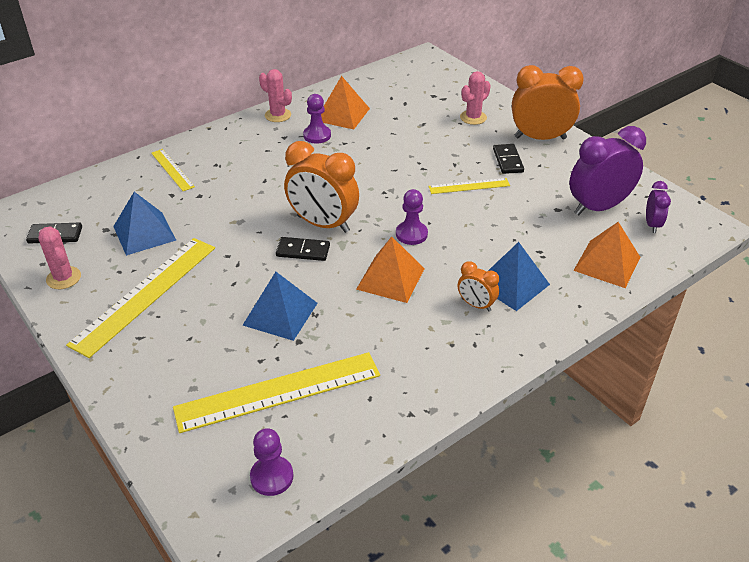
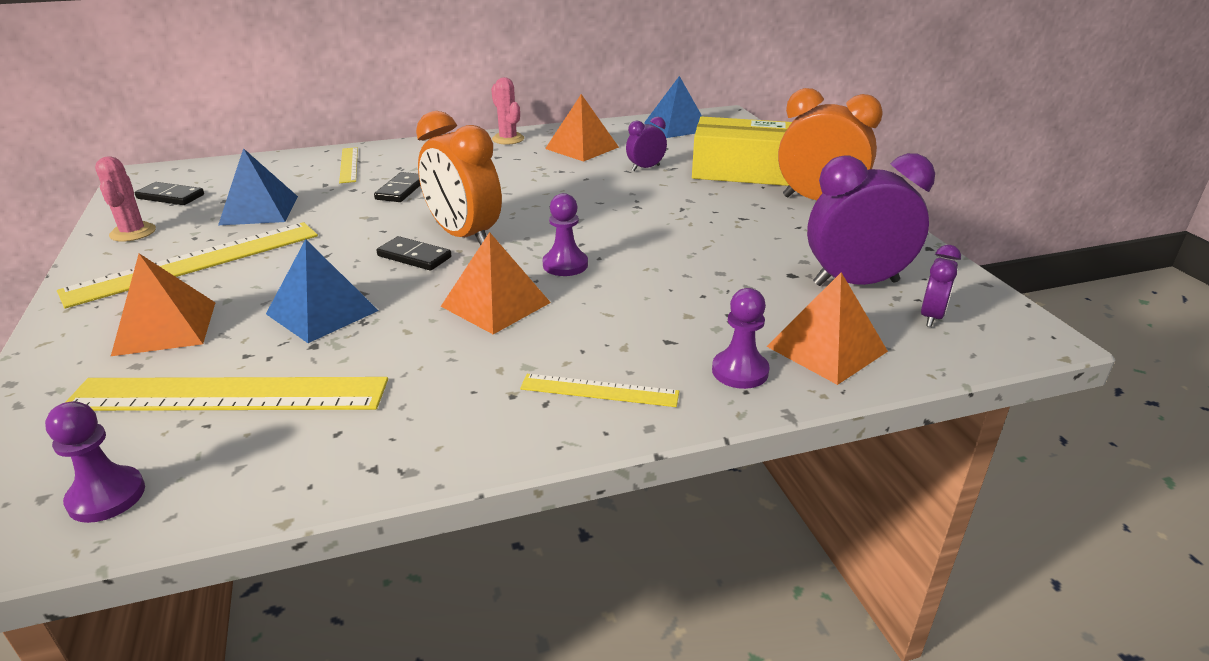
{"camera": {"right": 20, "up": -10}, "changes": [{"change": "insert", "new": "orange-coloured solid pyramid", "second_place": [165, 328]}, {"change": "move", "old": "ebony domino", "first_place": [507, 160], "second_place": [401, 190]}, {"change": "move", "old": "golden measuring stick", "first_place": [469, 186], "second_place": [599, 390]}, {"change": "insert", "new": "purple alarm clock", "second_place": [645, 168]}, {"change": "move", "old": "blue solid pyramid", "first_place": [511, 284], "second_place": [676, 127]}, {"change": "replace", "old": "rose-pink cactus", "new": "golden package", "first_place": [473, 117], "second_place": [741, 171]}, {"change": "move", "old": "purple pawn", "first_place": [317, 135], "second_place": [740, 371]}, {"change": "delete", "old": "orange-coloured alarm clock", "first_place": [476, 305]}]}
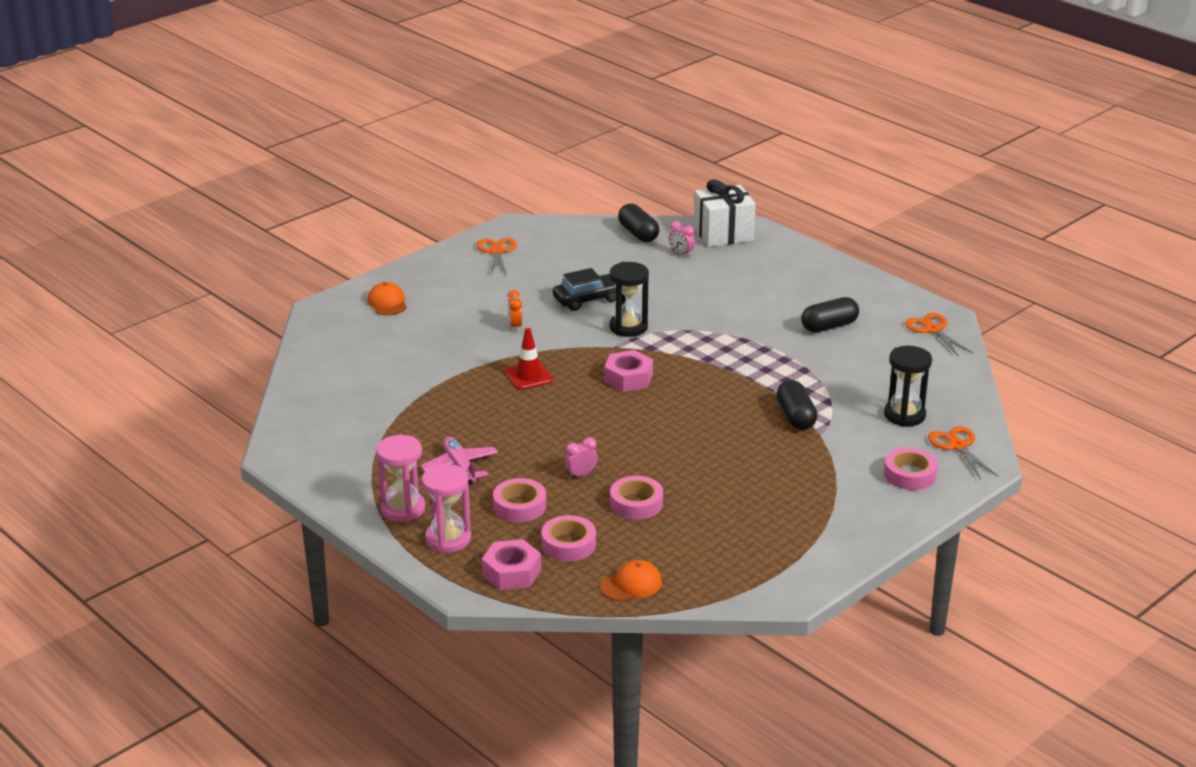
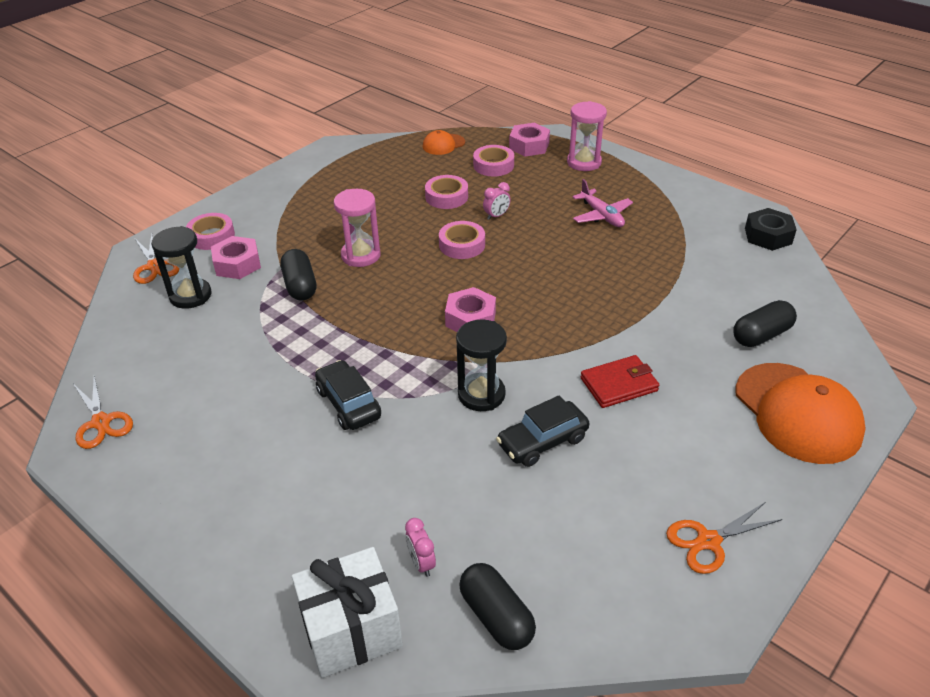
{"camera": {"right": 175, "up": 10}, "changes": [{"change": "insert", "new": "rose-pink hex nut", "second_place": [237, 264]}, {"change": "insert", "new": "ebony car", "second_place": [348, 404]}, {"change": "move", "old": "rose-pink hourglass", "first_place": [403, 509], "second_place": [361, 255]}, {"change": "rotate", "old": "rose-pink alarm clock", "first_place": [681, 253], "second_place": [421, 563], "degrees": -150}, {"change": "move", "old": "rose-pink roll of tape", "first_place": [519, 506], "second_place": [462, 245]}, {"change": "replace", "old": "orange-coloured alarm clock", "new": "crimson card wallet", "first_place": [515, 326], "second_place": [619, 384]}, {"change": "rotate", "old": "orange-coloured scissors", "first_place": [497, 251], "second_place": [708, 541], "degrees": 75}, {"change": "move", "old": "ebony pill", "first_place": [829, 326], "second_place": [761, 335]}, {"change": "resize", "old": "orange-coloured peaked cap", "first_place": [387, 302], "second_place": [797, 413], "factor": 2.08}, {"change": "insert", "new": "ebony hex nut", "second_place": [768, 236]}, {"change": "delete", "old": "crimson road cone", "first_place": [529, 376]}]}
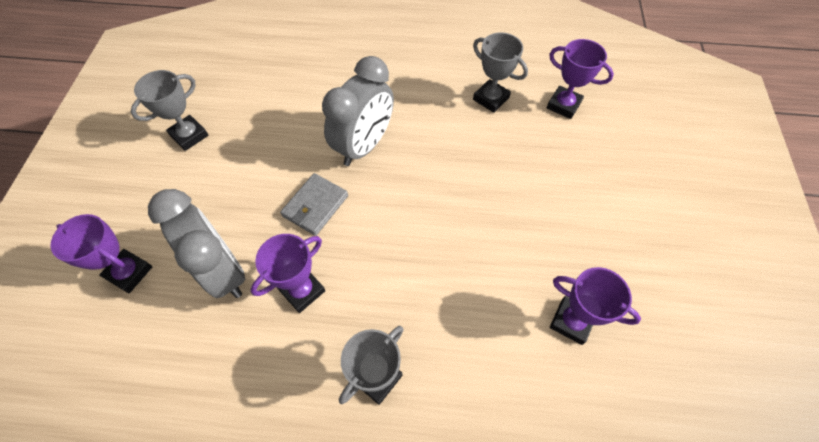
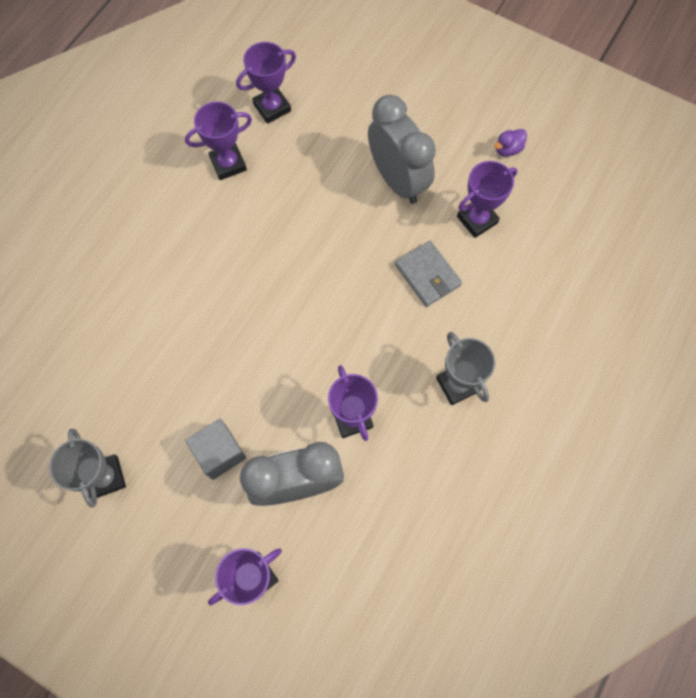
{"camera": {"right": -65, "up": 10}, "changes": [{"change": "recolor", "old": "gray award cup", "new": "purple award cup", "first_place": [491, 99], "second_place": [228, 164]}, {"change": "insert", "new": "gray block", "second_place": [219, 453]}, {"change": "move", "old": "gray alarm clock", "first_place": [364, 146], "second_place": [397, 180]}, {"change": "move", "old": "gray card wallet", "first_place": [315, 206], "second_place": [427, 275]}, {"change": "insert", "new": "purple toy duck", "second_place": [507, 149]}]}
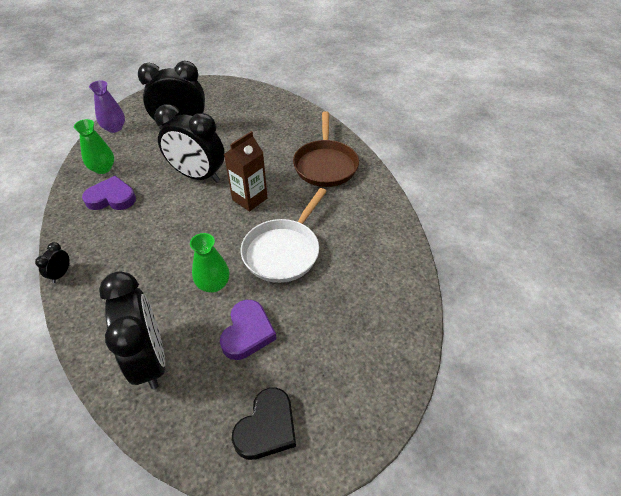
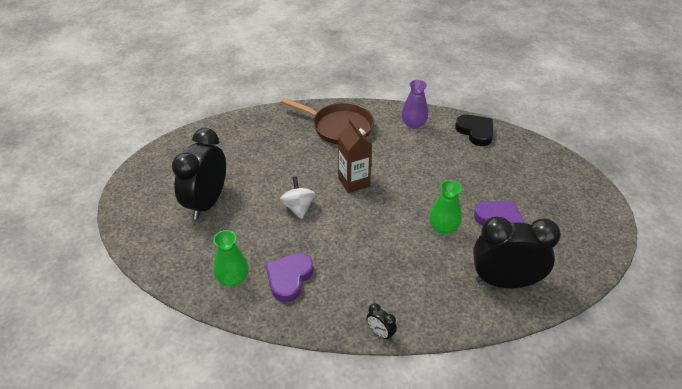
{"camera": {"right": -65, "up": -5}, "changes": [{"change": "replace", "old": "ebony alarm clock", "new": "white spinning top", "first_place": [198, 176], "second_place": [298, 208]}, {"change": "move", "old": "purple vase", "first_place": [114, 128], "second_place": [413, 124]}, {"change": "move", "old": "ebony heart shape", "first_place": [267, 427], "second_place": [475, 132]}, {"change": "delete", "old": "white frying pan", "first_place": [283, 251]}]}
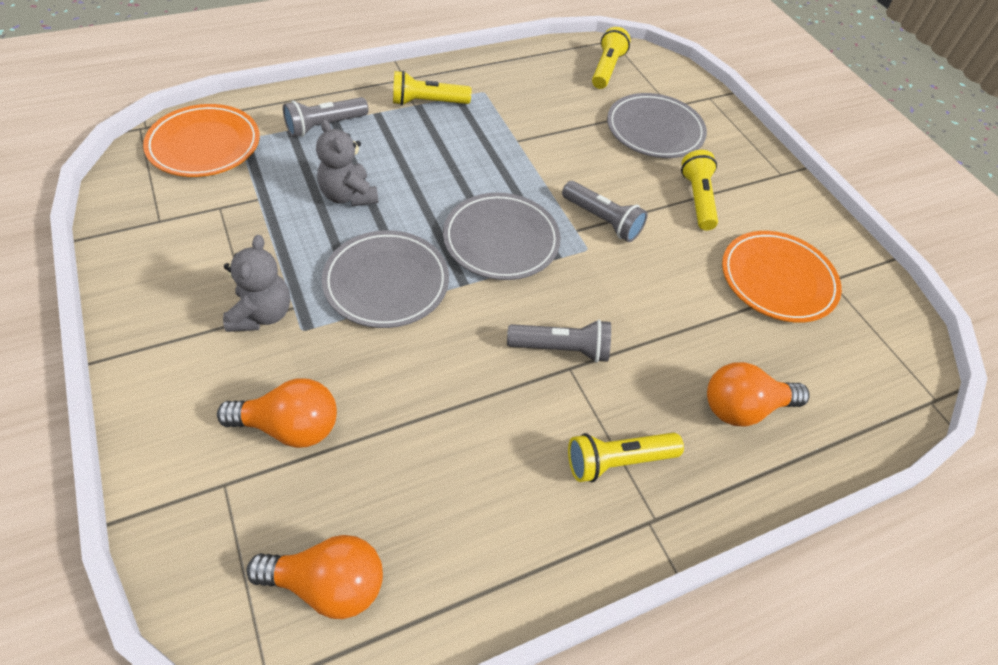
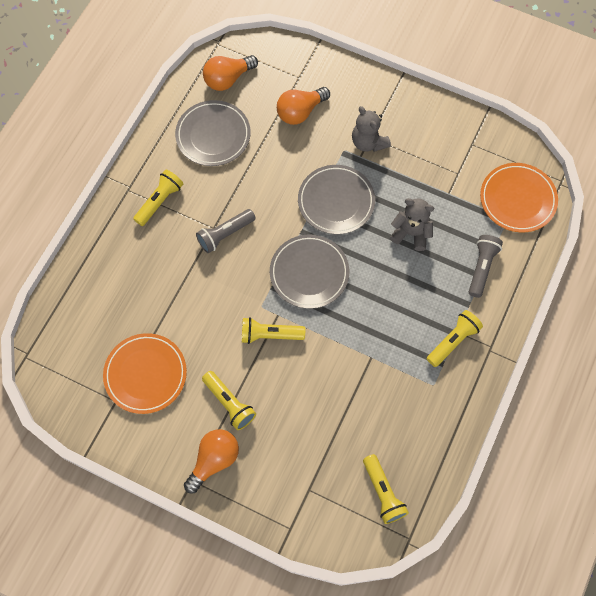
{"camera": {"right": 145, "up": 15}, "changes": [{"change": "move", "old": "gray dinner plate", "first_place": [654, 130], "second_place": [213, 135]}, {"change": "move", "old": "orange-coloured lightbulb", "first_place": [743, 408], "second_place": [214, 460]}, {"change": "recolor", "old": "gray flashlight", "new": "golden flashlight", "first_place": [602, 220], "second_place": [270, 335]}]}
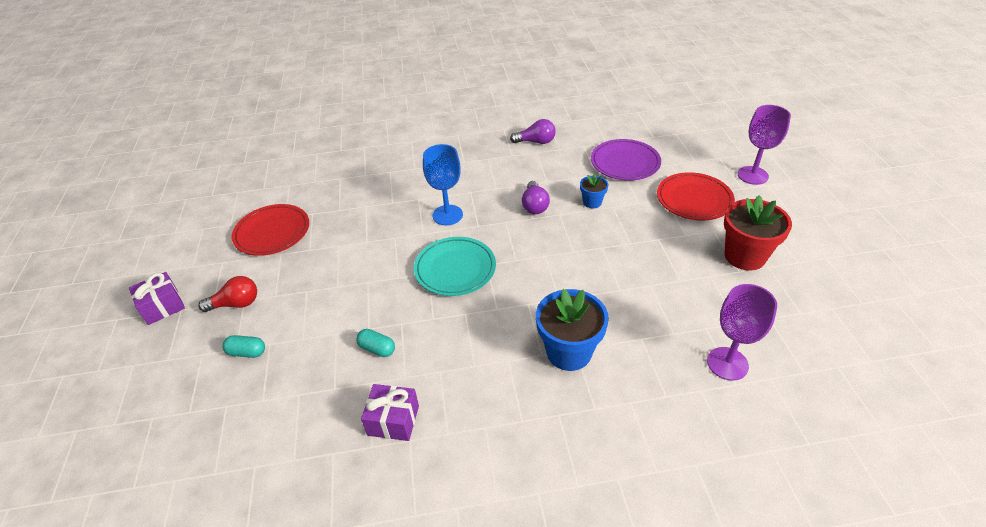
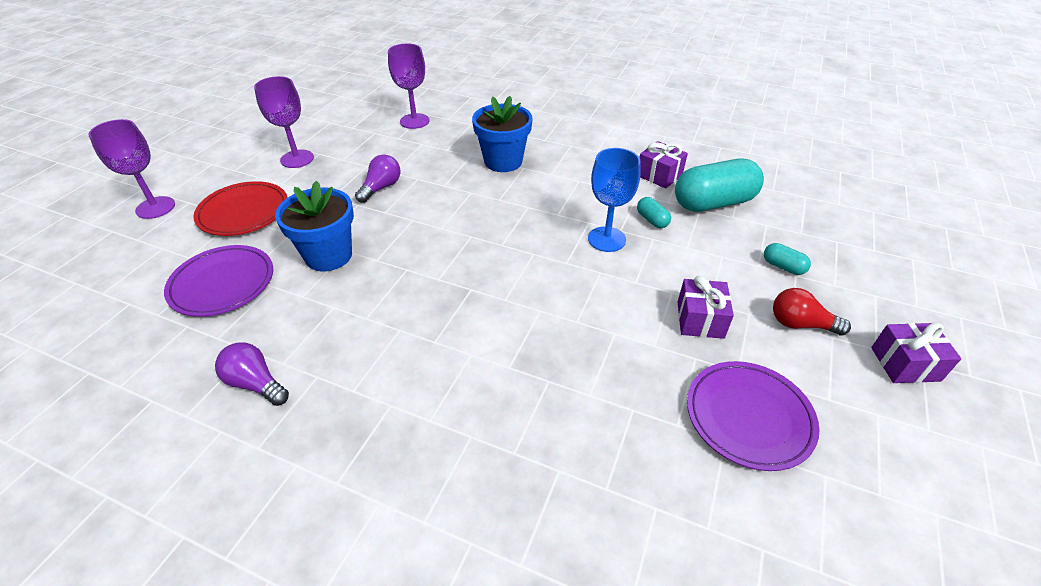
{"camera": {"right": -150, "up": 0}, "changes": [{"change": "replace", "old": "crimson flower pot", "new": "purple wine glass", "first_place": [744, 256], "second_place": [297, 159]}, {"change": "resize", "old": "blue flower pot", "first_place": [592, 202], "second_place": [328, 255], "factor": 1.93}, {"change": "move", "old": "purple lightbulb", "first_place": [534, 206], "second_place": [381, 188]}, {"change": "move", "old": "blue wine glass", "first_place": [447, 215], "second_place": [606, 239]}, {"change": "insert", "new": "teal pill", "second_place": [713, 203]}, {"change": "insert", "new": "purple present", "second_place": [700, 320]}, {"change": "recolor", "old": "crimson dinner plate", "new": "purple dinner plate", "first_place": [272, 232], "second_place": [748, 417]}, {"change": "delete", "old": "teal dinner plate", "first_place": [455, 269]}]}
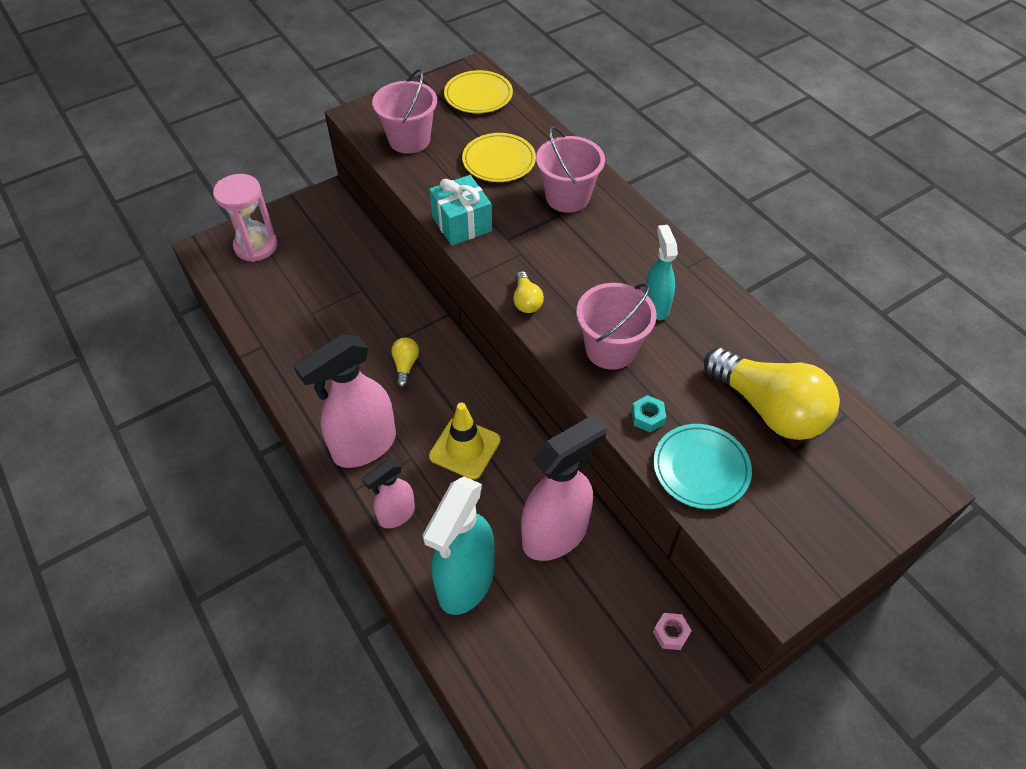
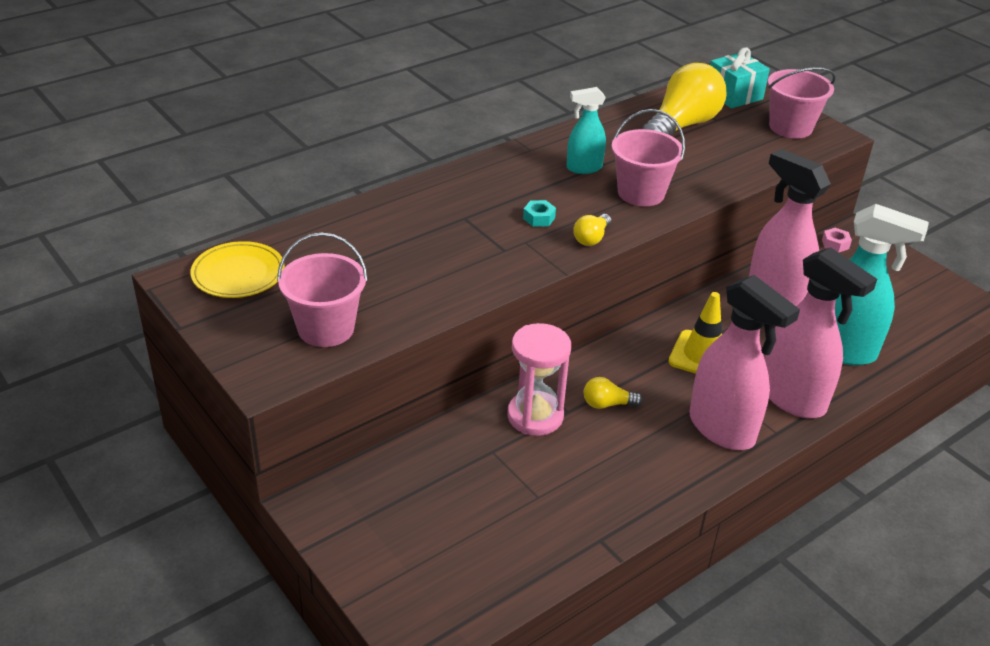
{"camera": {"right": -95, "up": -15}, "changes": [{"change": "move", "old": "rose-pink hourglass", "first_place": [256, 246], "second_place": [535, 416]}, {"change": "move", "old": "teal hex nut", "first_place": [647, 417], "second_place": [539, 218]}, {"change": "rotate", "old": "golden lightbulb", "first_place": [526, 300], "second_place": [591, 238], "degrees": 135}, {"change": "move", "old": "teal present", "first_place": [461, 224], "second_place": [734, 95]}, {"change": "resize", "old": "rose-pink spray cleaner", "first_place": [396, 515], "second_place": [793, 399], "factor": 1.8}, {"change": "move", "old": "rose-pink sand bucket", "first_place": [567, 197], "second_place": [790, 127]}, {"change": "delete", "old": "golden dinner plate", "first_place": [499, 161]}, {"change": "delete", "old": "teal dinner plate", "first_place": [701, 468]}]}
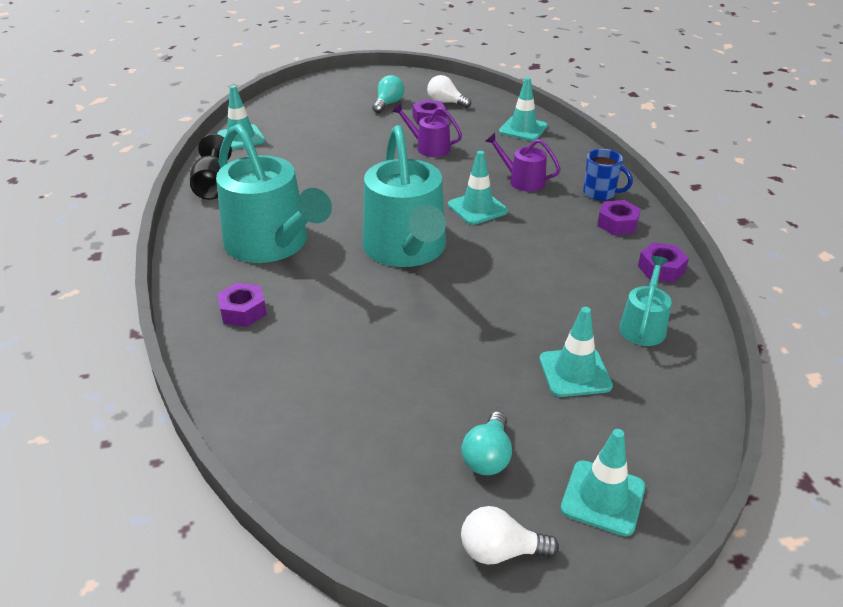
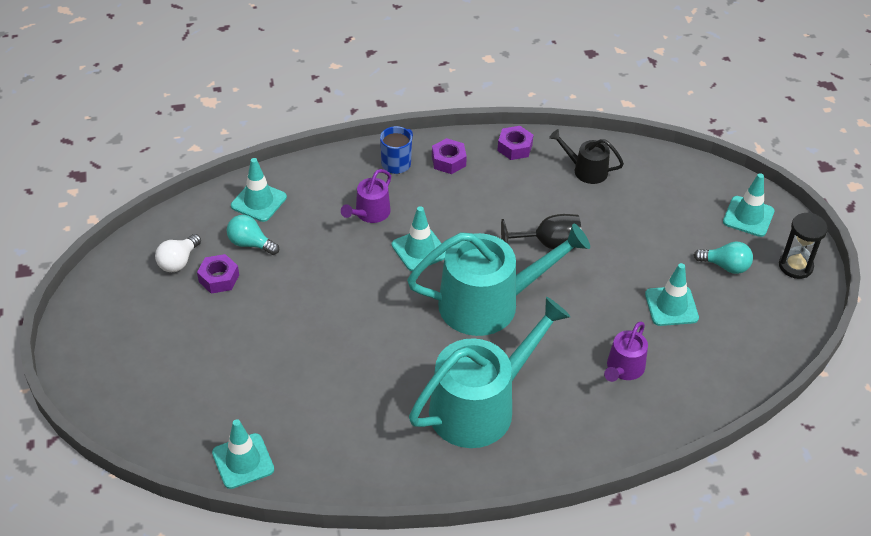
{"camera": {"right": -90, "up": 10}, "changes": [{"change": "move", "old": "teal lightbulb", "first_place": [388, 104], "second_place": [250, 244]}, {"change": "move", "old": "ebony wine glass", "first_place": [213, 186], "second_place": [549, 244]}, {"change": "recolor", "old": "teal watering can", "new": "ebony watering can", "first_place": [643, 326], "second_place": [586, 170]}, {"change": "move", "old": "purple watering can", "first_place": [429, 148], "second_place": [623, 368]}, {"change": "move", "old": "teal road cone", "first_place": [575, 372], "second_place": [671, 306]}, {"change": "replace", "old": "white lightbulb", "new": "ebony hourglass", "first_place": [500, 551], "second_place": [795, 266]}, {"change": "delete", "old": "purple hex nut", "first_place": [243, 311]}]}
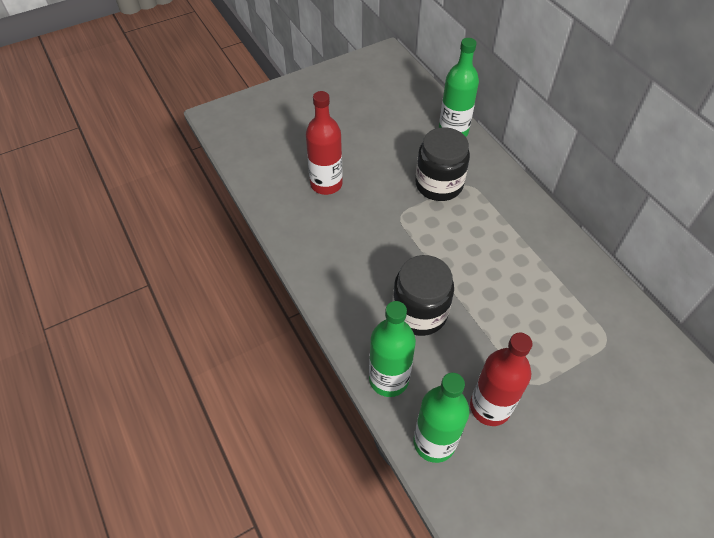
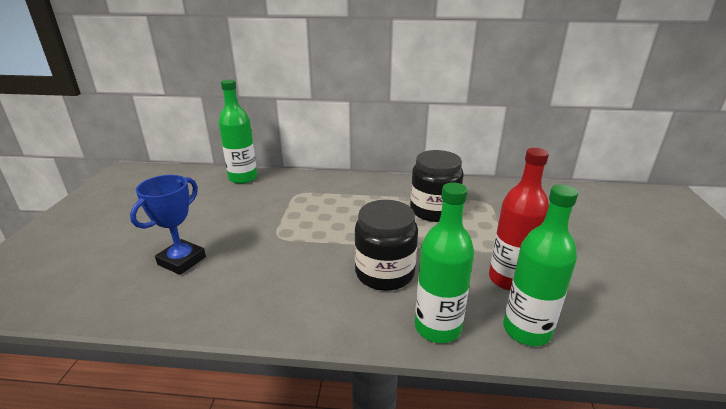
{"camera": {"right": -55, "up": -25}, "changes": [{"change": "replace", "old": "crimson bottle", "new": "blue award cup", "first_place": [326, 184], "second_place": [182, 261]}, {"change": "move", "old": "ebony jam jar", "first_place": [439, 184], "second_place": [433, 210]}]}
